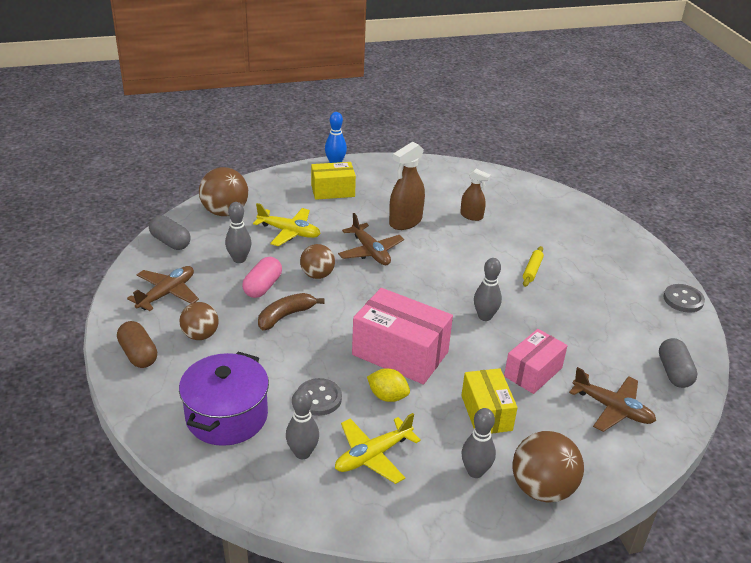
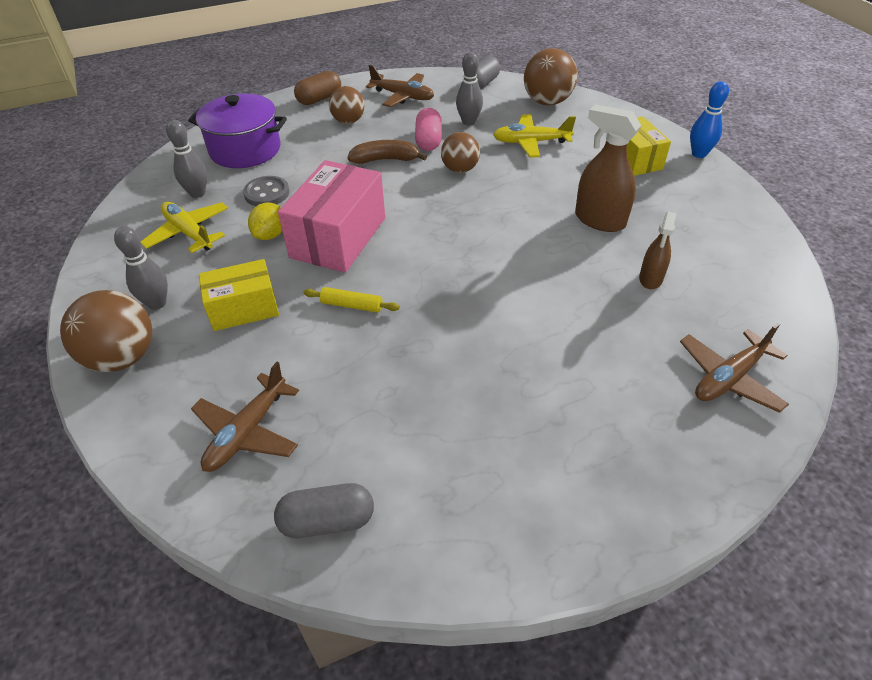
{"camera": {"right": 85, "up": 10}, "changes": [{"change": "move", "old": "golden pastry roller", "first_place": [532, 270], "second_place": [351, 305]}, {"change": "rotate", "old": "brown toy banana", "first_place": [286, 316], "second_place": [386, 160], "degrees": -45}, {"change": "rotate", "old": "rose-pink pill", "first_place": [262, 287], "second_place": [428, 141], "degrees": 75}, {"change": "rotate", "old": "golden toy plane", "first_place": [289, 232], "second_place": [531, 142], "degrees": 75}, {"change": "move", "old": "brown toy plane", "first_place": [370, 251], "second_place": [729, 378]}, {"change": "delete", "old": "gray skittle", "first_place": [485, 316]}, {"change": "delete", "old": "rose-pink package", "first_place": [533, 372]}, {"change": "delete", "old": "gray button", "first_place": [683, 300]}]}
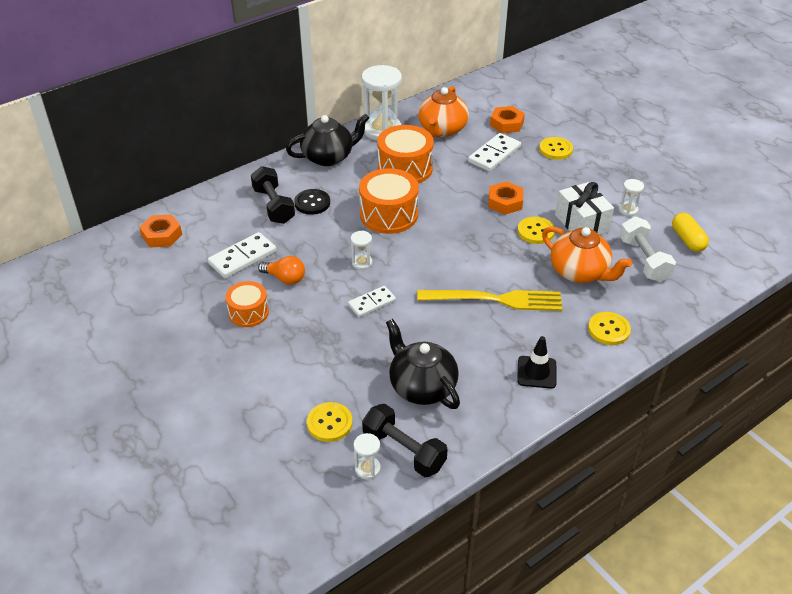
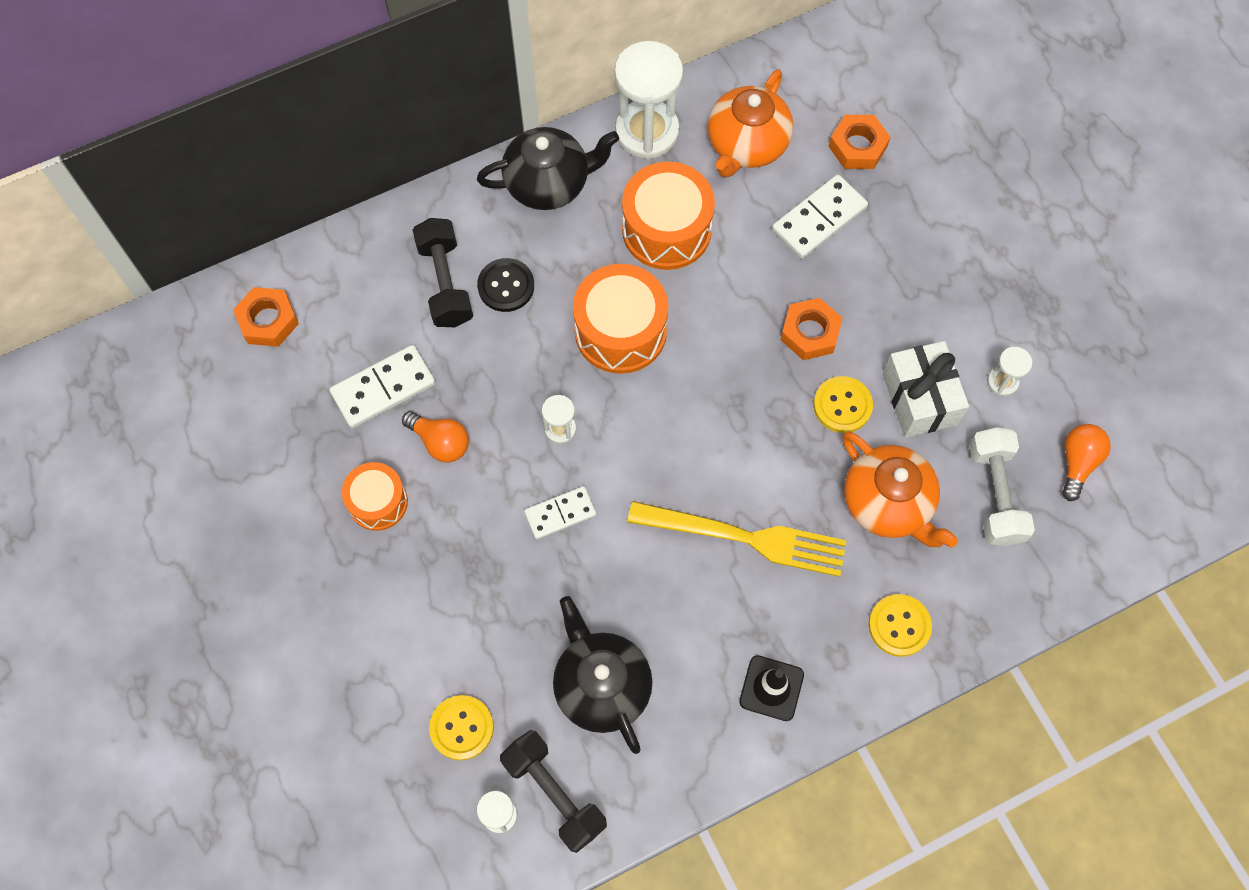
{"camera": {"right": 10, "up": 25}, "changes": [{"change": "replace", "old": "golden pill", "new": "orange-coloured lightbulb", "first_place": [687, 240], "second_place": [1078, 463]}, {"change": "delete", "old": "golden button", "first_place": [555, 149]}]}
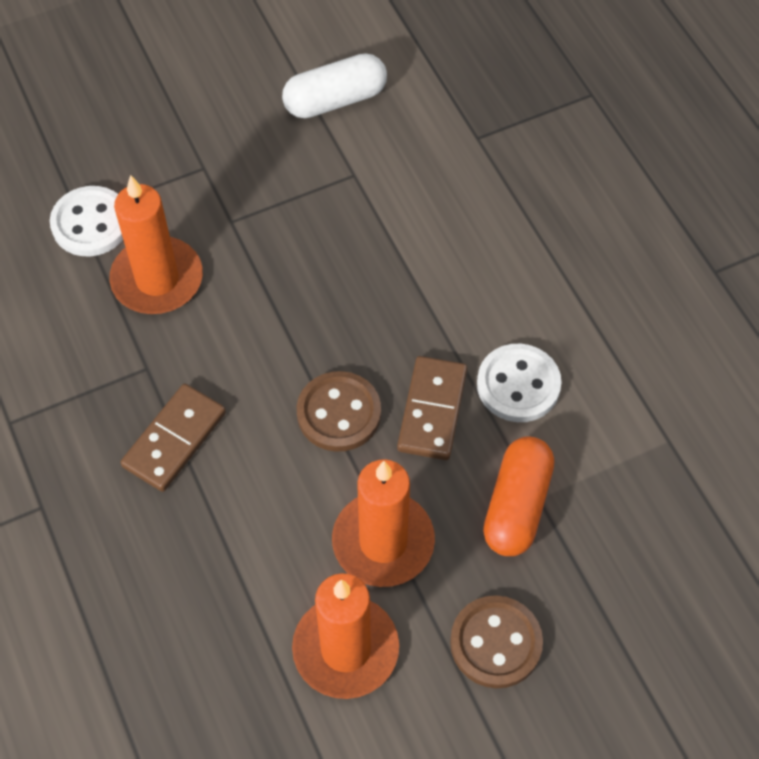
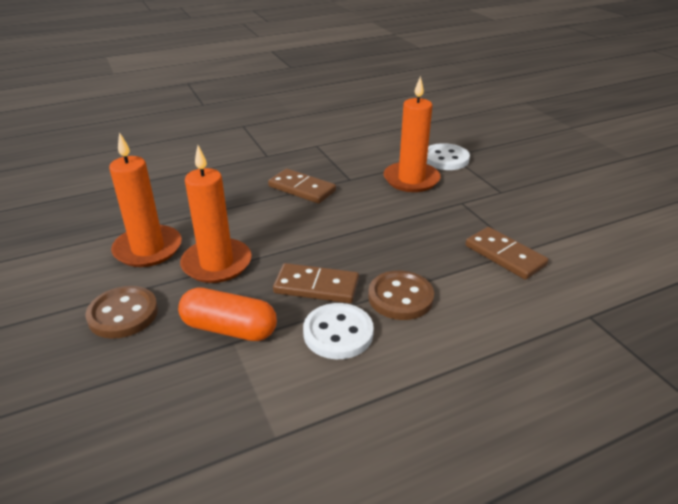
{"camera": {"right": 90, "up": -25}, "changes": [{"change": "move", "old": "brown button", "first_place": [339, 413], "second_place": [400, 297]}, {"change": "insert", "new": "brown domino", "second_place": [504, 255]}, {"change": "delete", "old": "white pill", "first_place": [335, 100]}]}
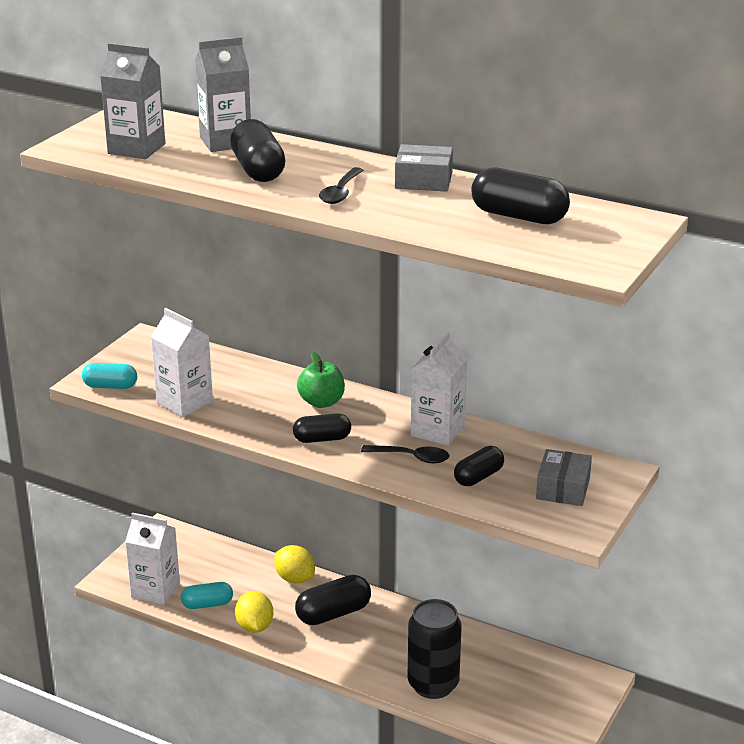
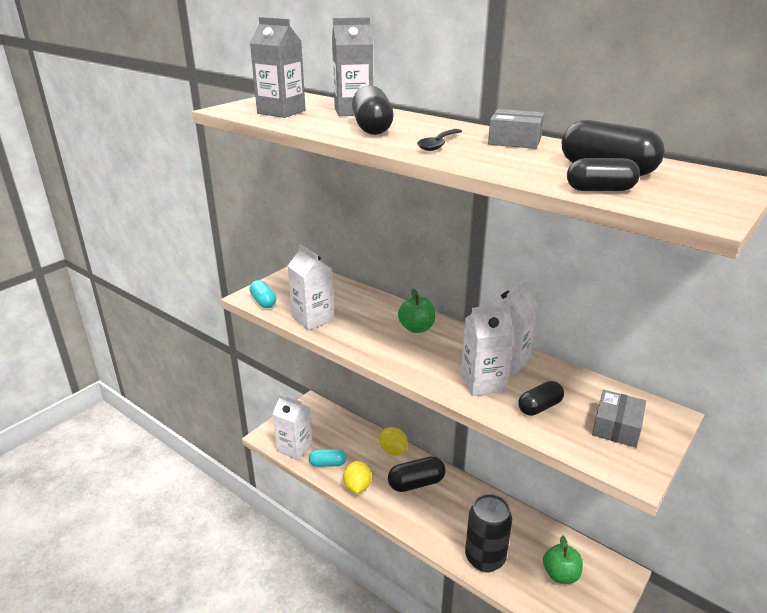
{"camera": {"right": 10, "up": 0}, "changes": [{"change": "rotate", "old": "teal pill", "first_place": [110, 386], "second_place": [263, 302], "degrees": 45}, {"change": "replace", "old": "ebony teaspoon", "new": "white juice carton", "first_place": [412, 457], "second_place": [483, 382]}, {"change": "insert", "new": "emerald toy apple", "second_place": [560, 574]}, {"change": "move", "old": "ebony pill", "first_place": [322, 439], "second_place": [600, 190]}]}
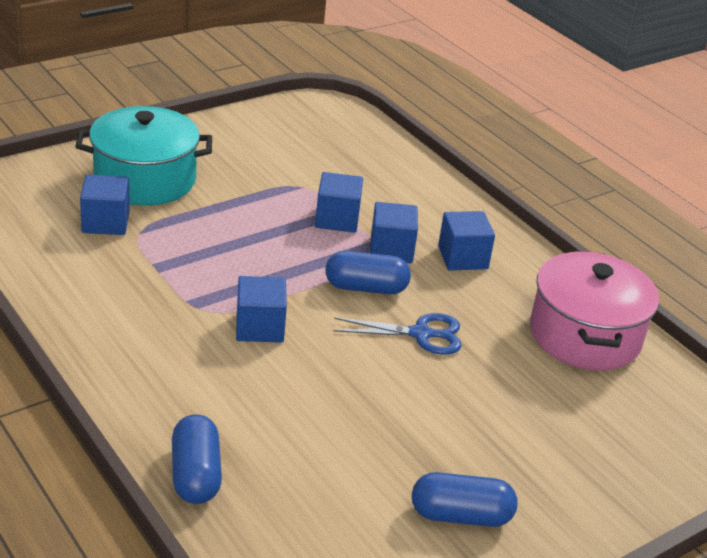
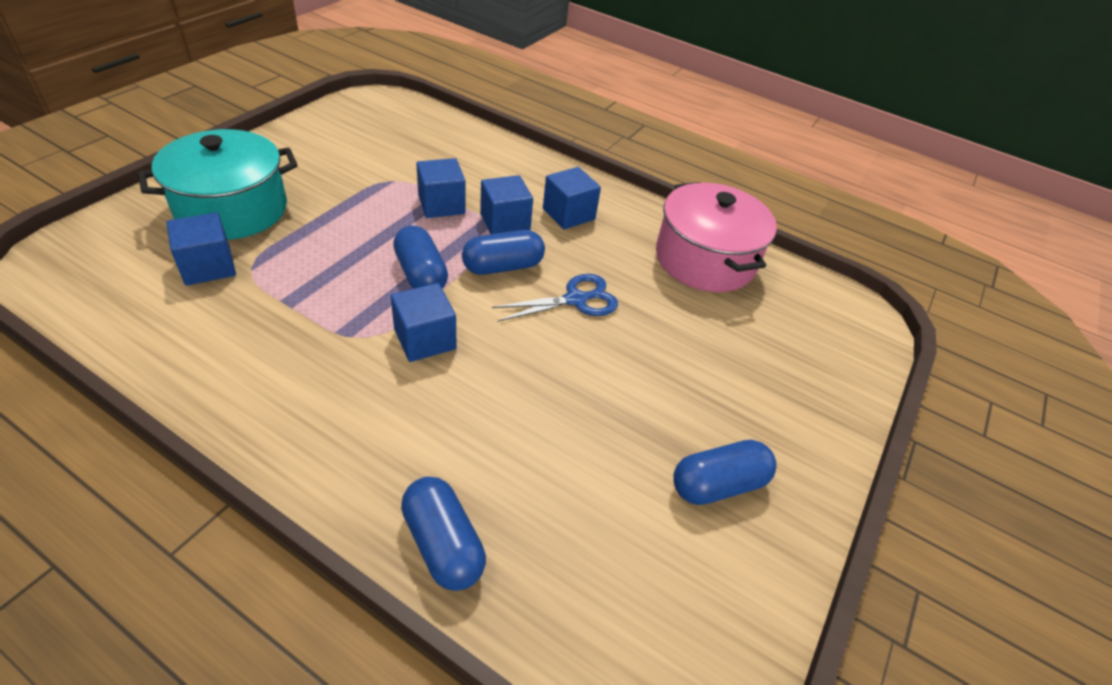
{"camera": {"right": -25, "up": 10}, "changes": [{"change": "insert", "new": "blue pill", "second_place": [421, 274]}]}
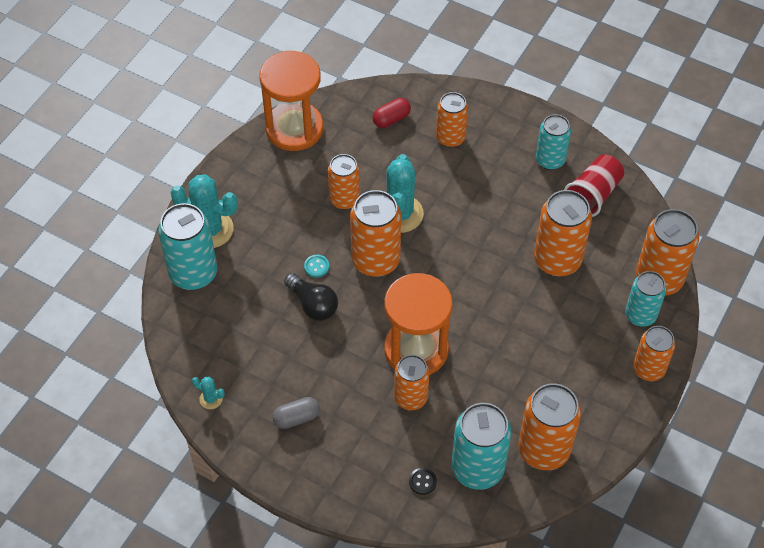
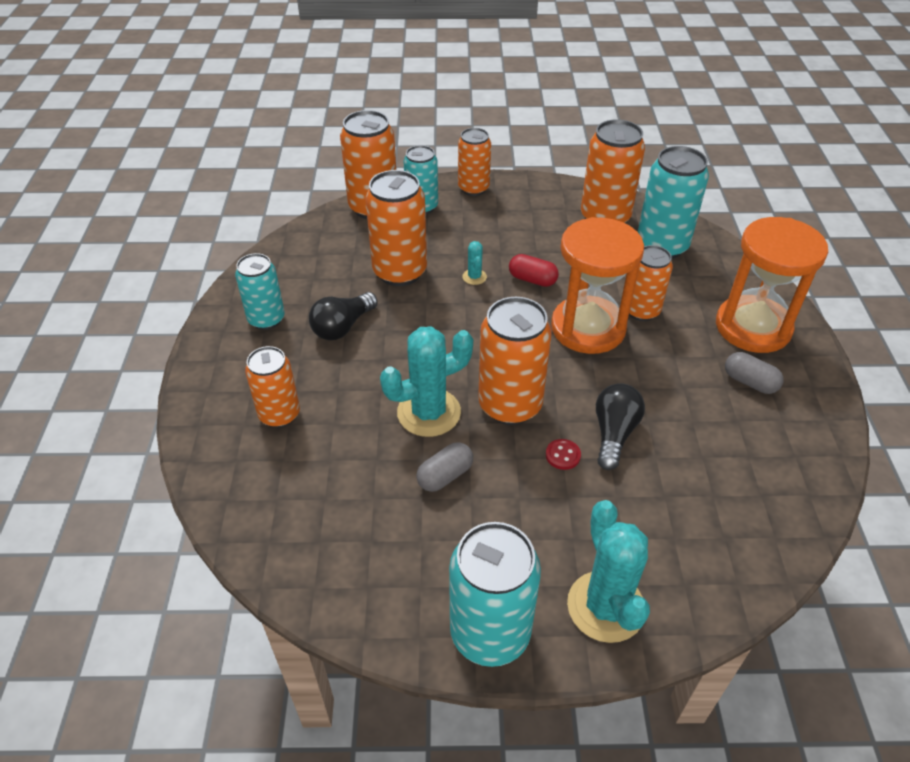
{"camera": {"right": -120, "up": -10}, "changes": [{"change": "insert", "new": "ebony lightbulb", "second_place": [342, 327]}, {"change": "replace", "old": "orange-coloured can", "new": "gray pill", "first_place": [344, 199], "second_place": [445, 476]}, {"change": "move", "old": "teal can", "first_place": [193, 273], "second_place": [490, 633]}, {"change": "move", "old": "teal cactus", "first_place": [211, 399], "second_place": [474, 277]}, {"change": "move", "old": "crimson pill", "first_place": [391, 119], "second_place": [532, 280]}, {"change": "recolor", "old": "teal button", "new": "crimson button", "first_place": [316, 266], "second_place": [563, 455]}, {"change": "move", "old": "orange-coloured hourglass", "first_place": [294, 128], "second_place": [753, 327]}, {"change": "delete", "old": "ebony button", "first_place": [422, 481]}, {"change": "delete", "old": "crimson cup", "first_place": [593, 195]}]}
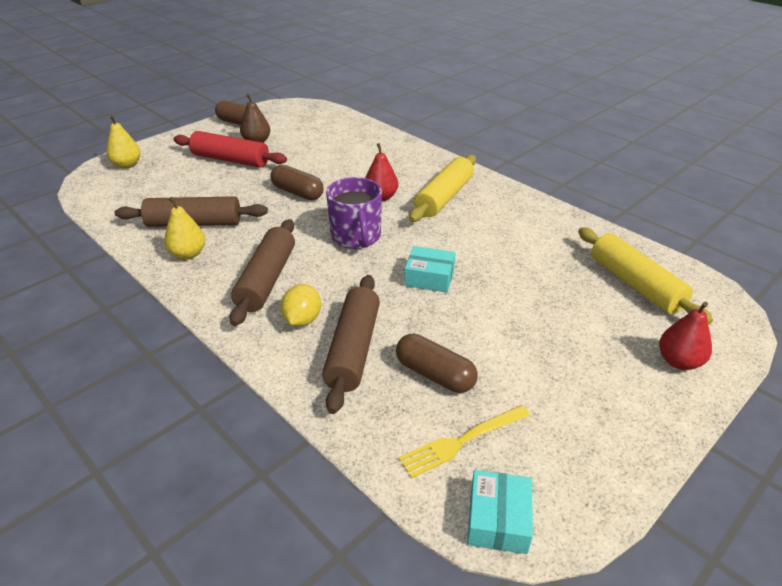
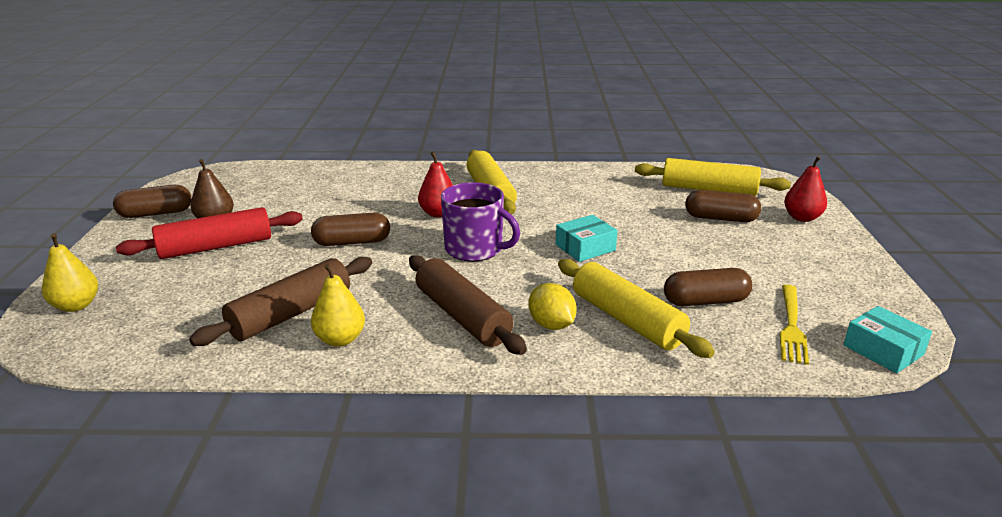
{"camera": {"right": -45, "up": -10}, "changes": [{"change": "recolor", "old": "brown pastry roller", "new": "golden pastry roller", "first_place": [353, 349], "second_place": [627, 320]}, {"change": "insert", "new": "brown pill", "second_place": [720, 218]}]}
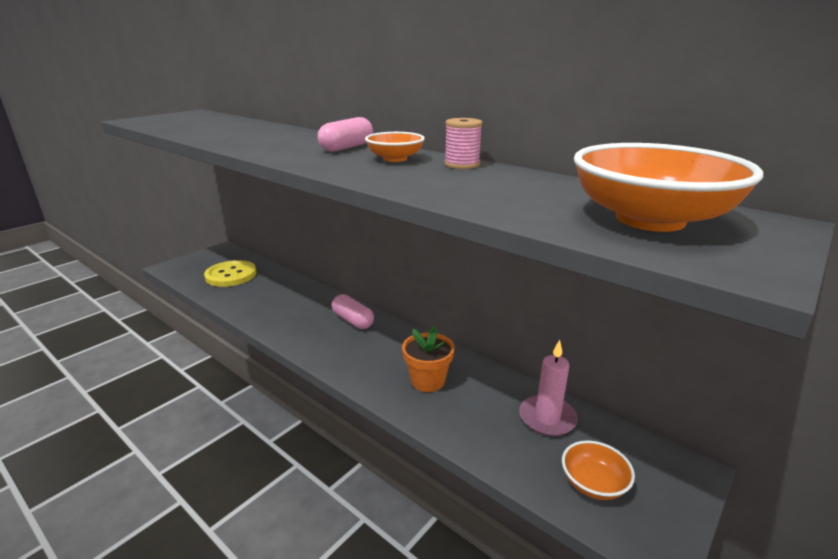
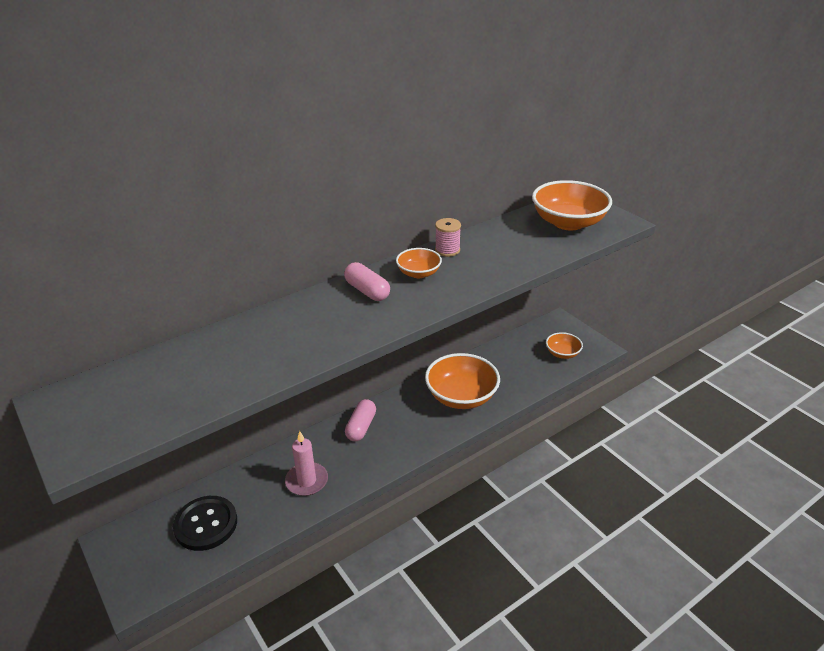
{"camera": {"right": -75, "up": 10}, "changes": [{"change": "recolor", "old": "golden button", "new": "ebony button", "first_place": [231, 275], "second_place": [206, 524]}, {"change": "move", "old": "rose-pink pillar candle", "first_place": [547, 418], "second_place": [307, 481]}, {"change": "rotate", "old": "rose-pink pill", "first_place": [353, 320], "second_place": [361, 427], "degrees": -45}, {"change": "replace", "old": "orange-coloured flower pot", "new": "orange-coloured serving bowl", "first_place": [427, 381], "second_place": [461, 396]}]}
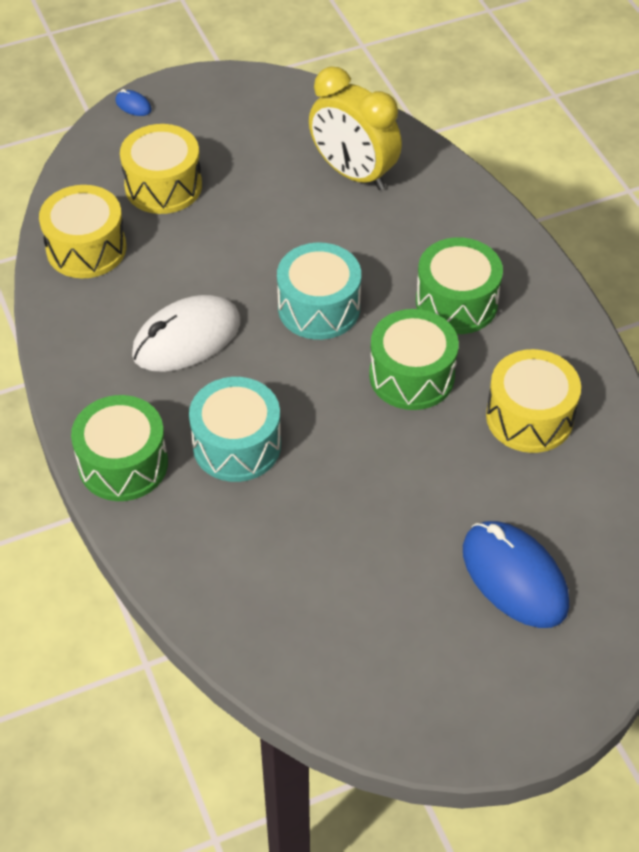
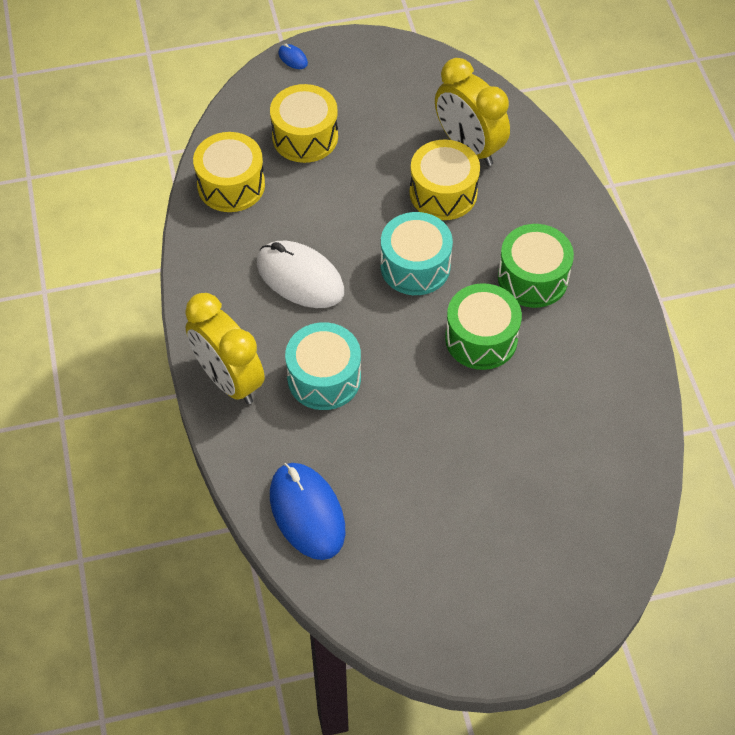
{"camera": {"right": 10, "up": 5}, "changes": [{"change": "replace", "old": "emerald snare drum", "new": "golden alarm clock", "first_place": [123, 464], "second_place": [229, 380]}, {"change": "rotate", "old": "white PC mouse", "first_place": [187, 338], "second_place": [300, 278], "degrees": 60}, {"change": "move", "old": "blue PC mouse", "first_place": [514, 577], "second_place": [307, 513]}, {"change": "move", "old": "golden snare drum", "first_place": [529, 417], "second_place": [443, 193]}]}
